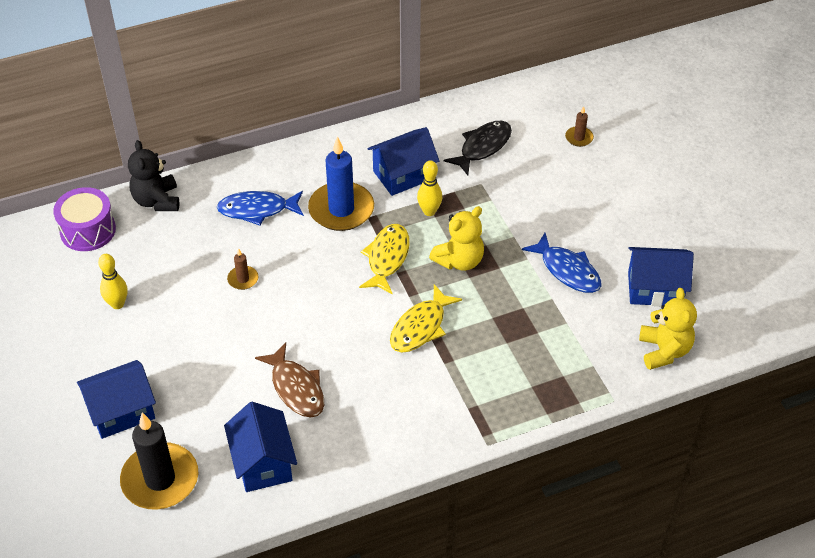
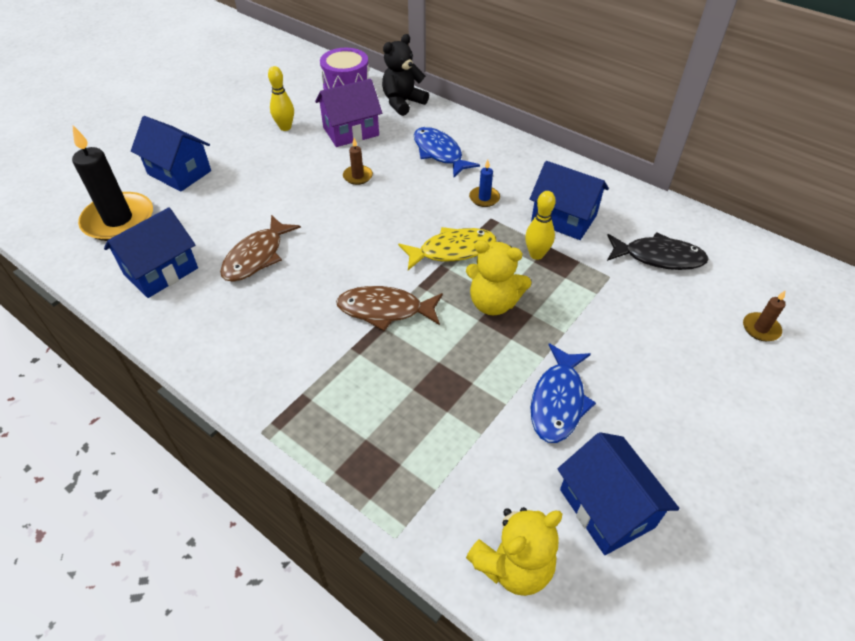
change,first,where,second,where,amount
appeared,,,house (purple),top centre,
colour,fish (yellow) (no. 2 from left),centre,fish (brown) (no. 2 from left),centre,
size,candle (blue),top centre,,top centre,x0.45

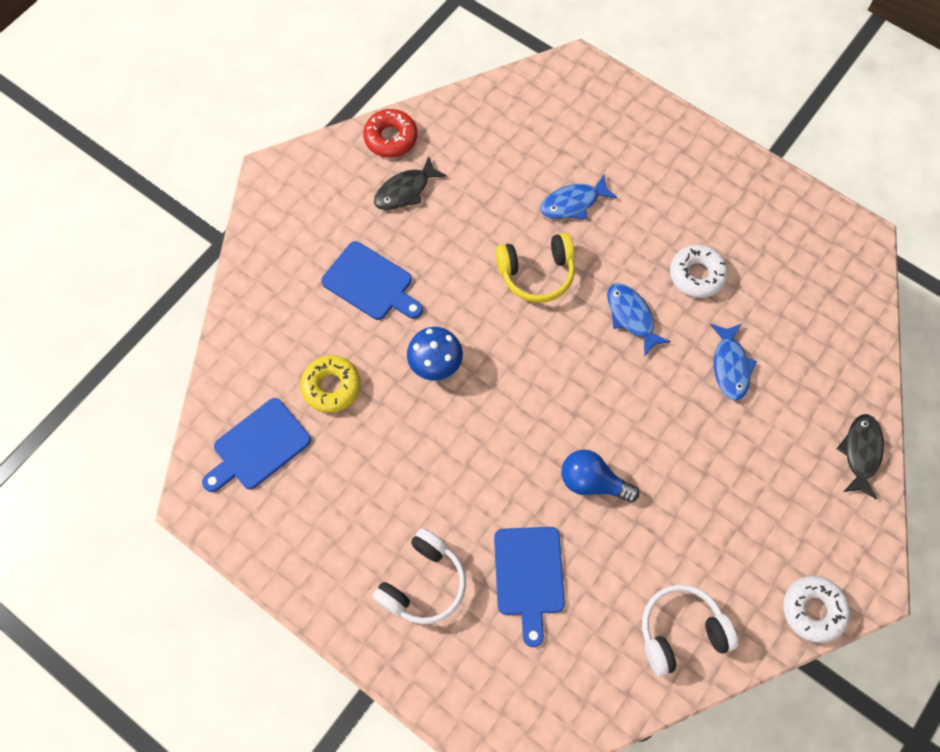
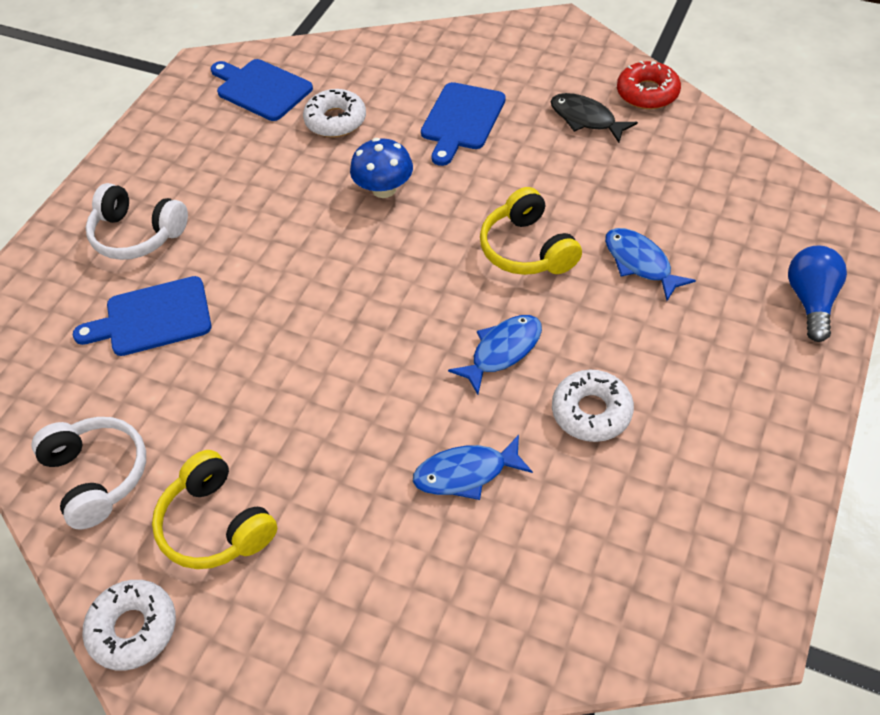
change,first,where,second,where,amount
missing,fish (black) (no. 2 from left),middle right,,,
appeared,,,headphones (yellow) (no. 1 from left),bottom left,
relocated,light bulb (blue),centre,,middle right,
colour,donut (yellow),centre,donut (white) (no. 2 from left),top centre,

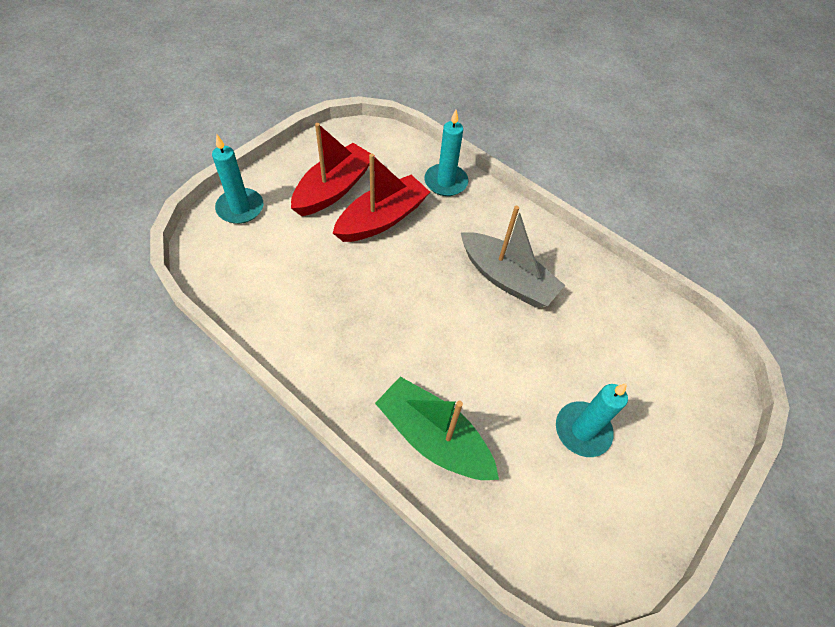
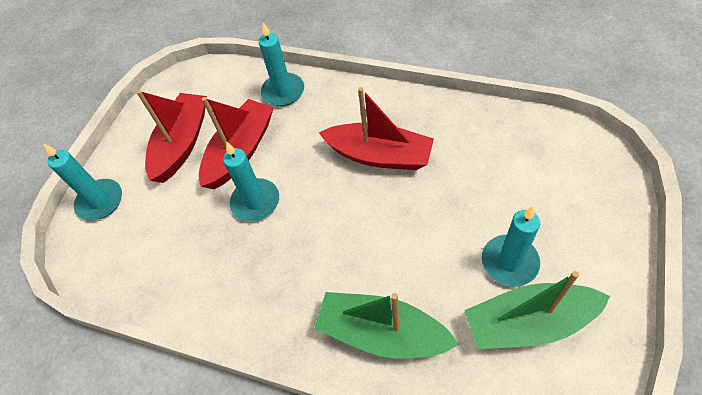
change,first,where,second,where,amount
appeared,,,candle (turquoise) (no. 2 from left),centre,
appeared,,,boat (green) (no. 2 from left),bottom right,
colour,boat (grey),centre,boat (red) (no. 3 from left),top centre,

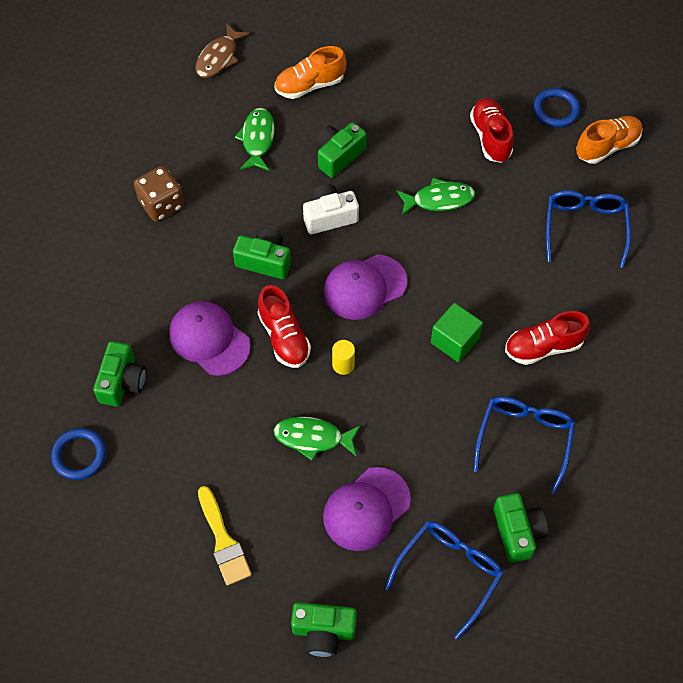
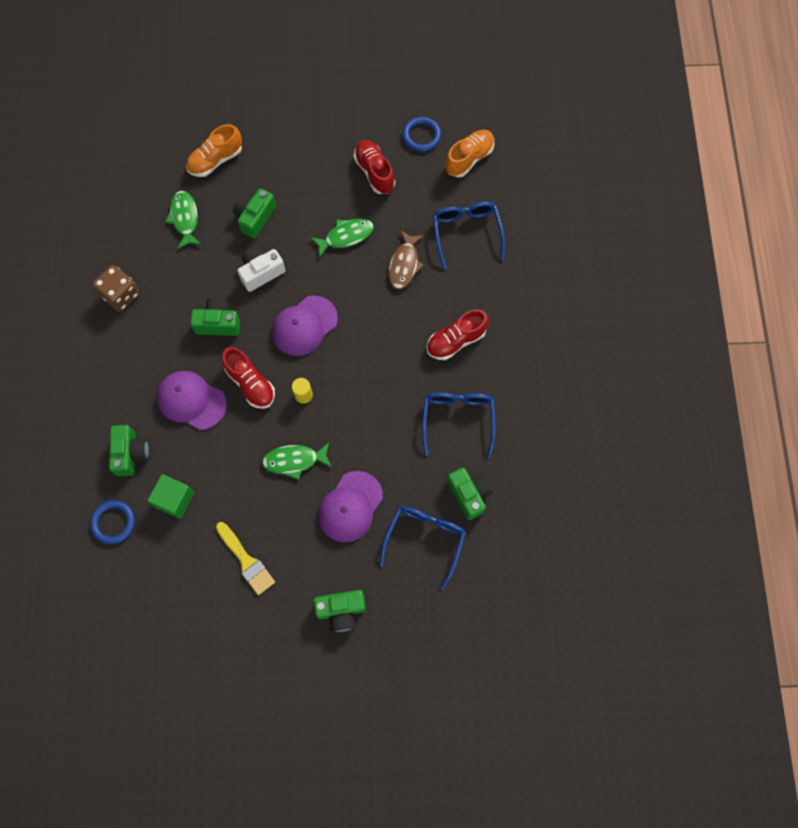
change,first,where,second,where,amount
relocated,fish (brown),top left,,top centre,
relocated,cube (green),middle right,,middle left,

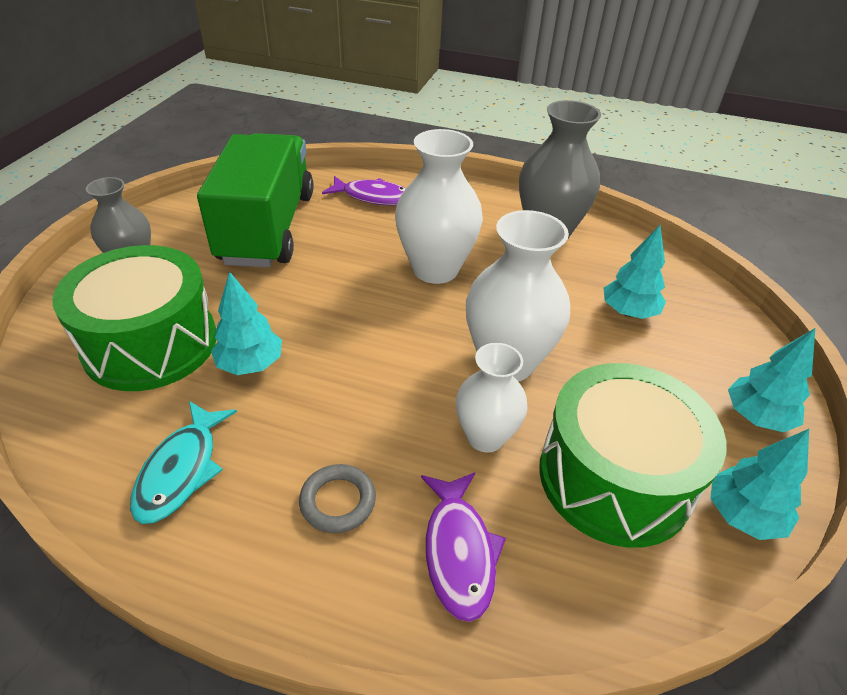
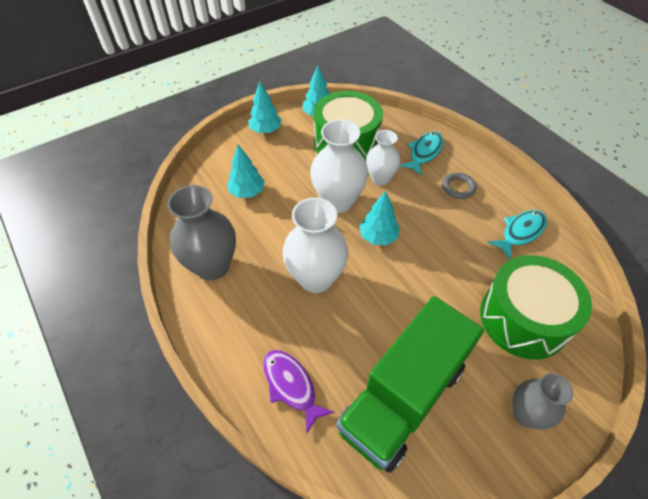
change,first,where,second,where,amount
relocated,tree (turquoise) (no. 1 from left in the first image),middle left,tree (turquoise) (no. 4 from left),centre,
colour,fish (purple) (no. 2 from left),bottom centre,fish (turquoise) (no. 1 from left),top centre,

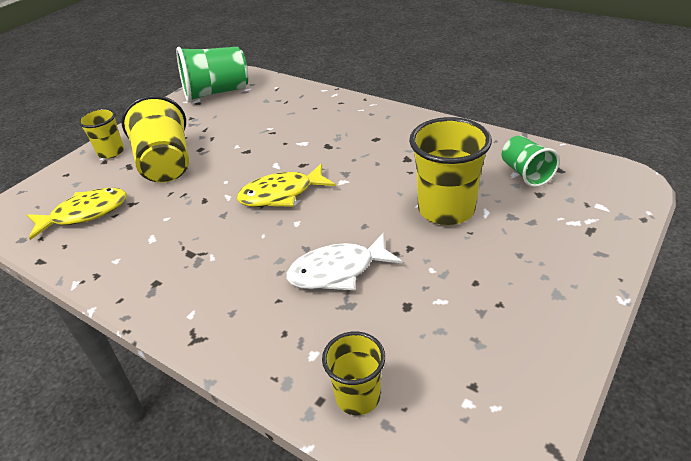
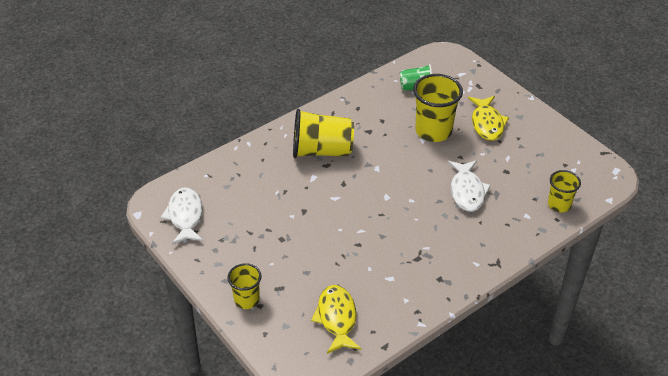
change,first,where,second,where,amount
relocated,cup (yellow) (no. 2 from left),top left,,centre,
relocated,fish (yellow) (no. 2 from left),centre,,top right,
exchanged,cup (green) (no. 1 from left),top left,fish (white) (no. 1 from left),middle left,

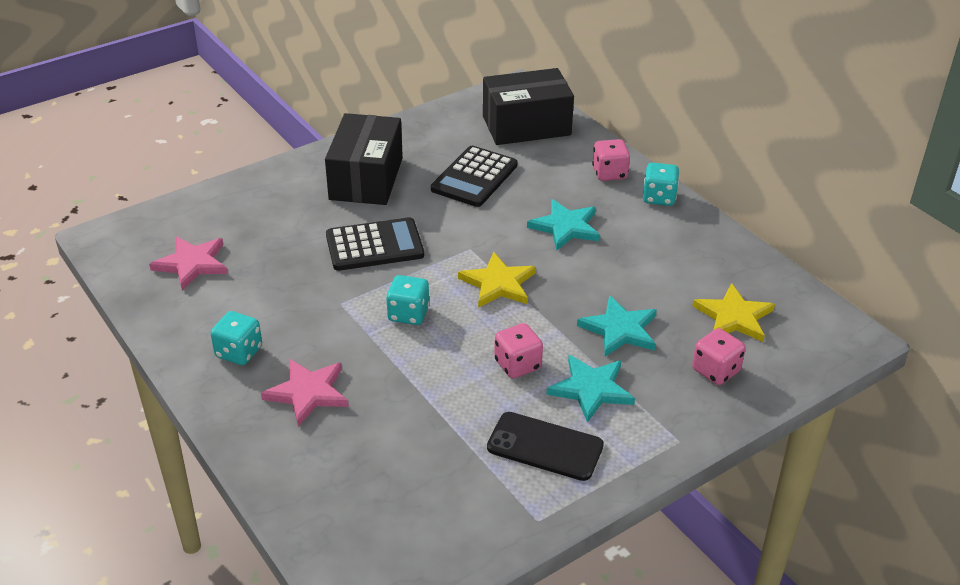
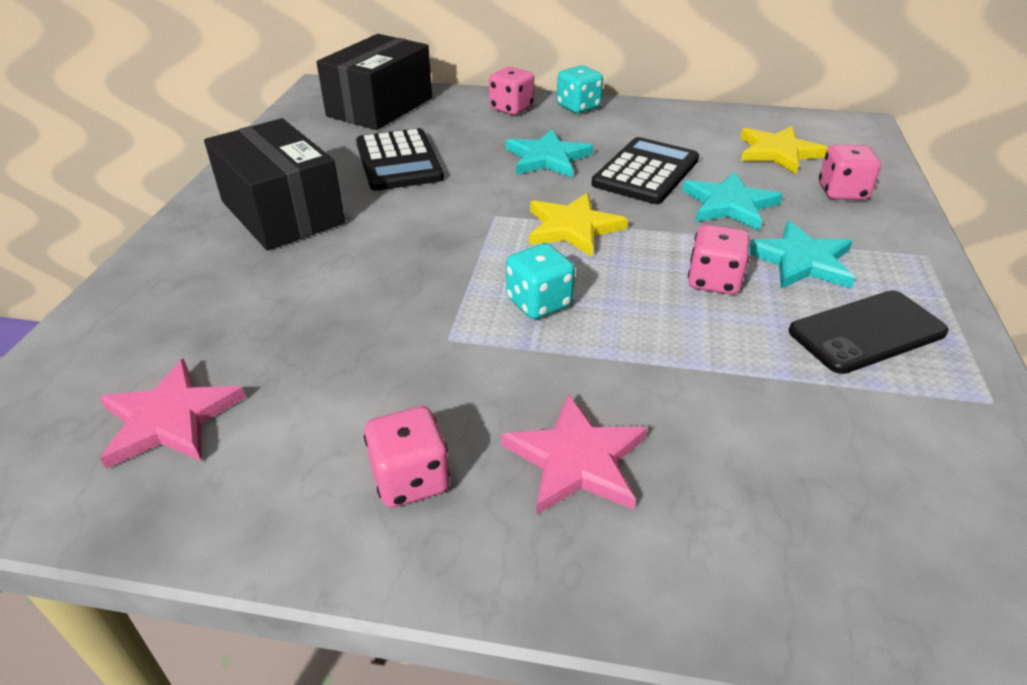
change,first,where,second,where,amount
relocated,calculator (black) (no. 1 from left in the first image),centre,calculator (black) (no. 2 from left),top centre,
colour,dice (turquoise) (no. 1 from left),middle left,dice (pink) (no. 1 from left),bottom centre,

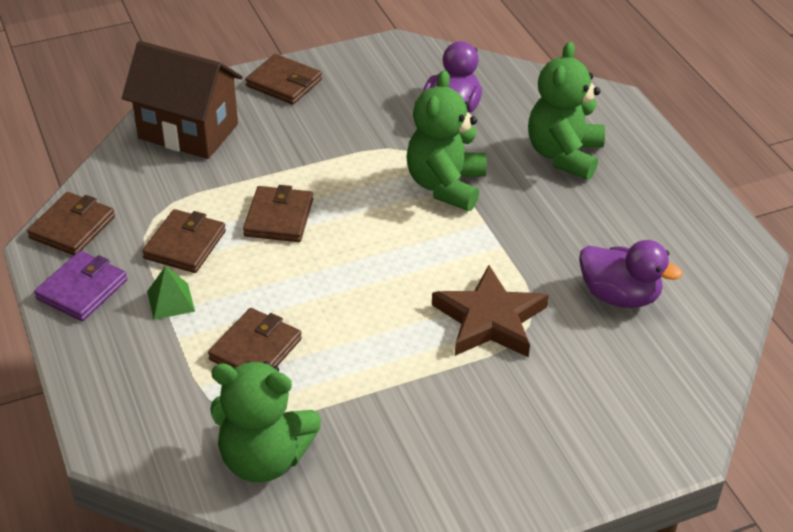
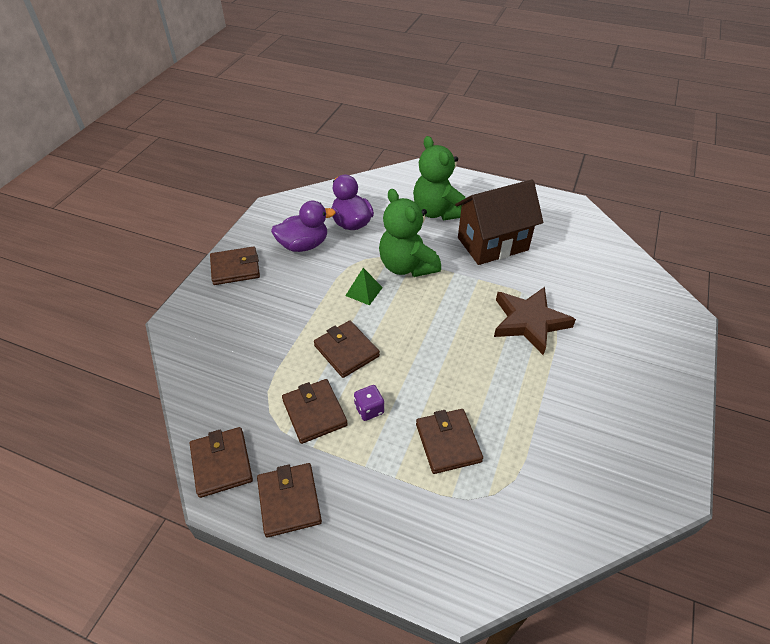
change,first,where,second,where,amount
missing,teddy bear (green) (no. 1 from left),bottom centre,,,
appeared,,,dice (purple),centre,
relocated,house (brown),top left,,centre,
relocated,pyramid (green),middle left,,centre,
relocated,duck (purple) (no. 2 from left in the first image),middle right,duck (purple) (no. 1 from left),centre,
colour,wallet (purple),middle left,wallet (brown) (no. 3 from left),bottom centre,

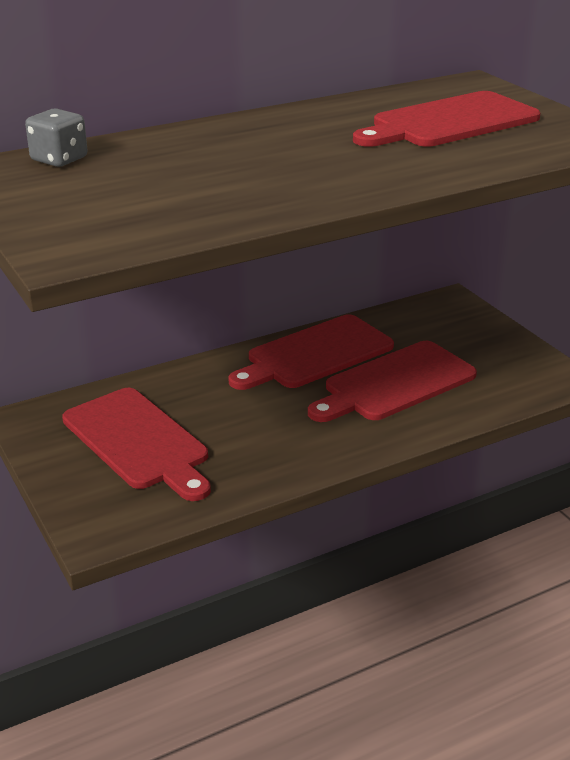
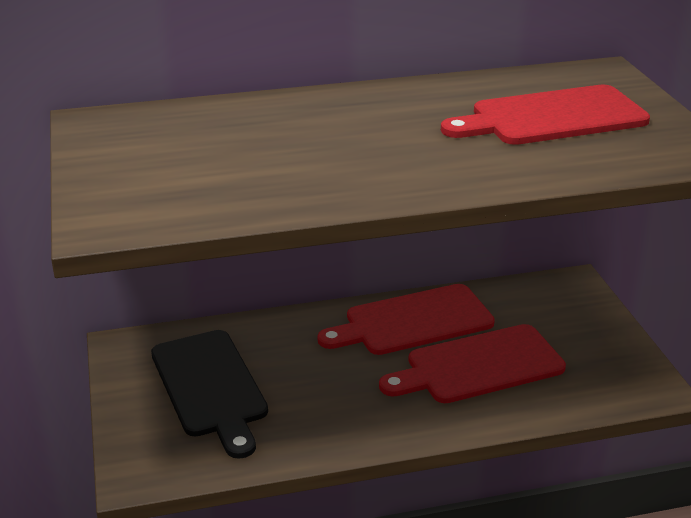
change,first,where,second,where,amount
missing,dice (grey),top left,,,
colour,cutting board (red) (no. 1 from left),middle left,cutting board (black),bottom left,

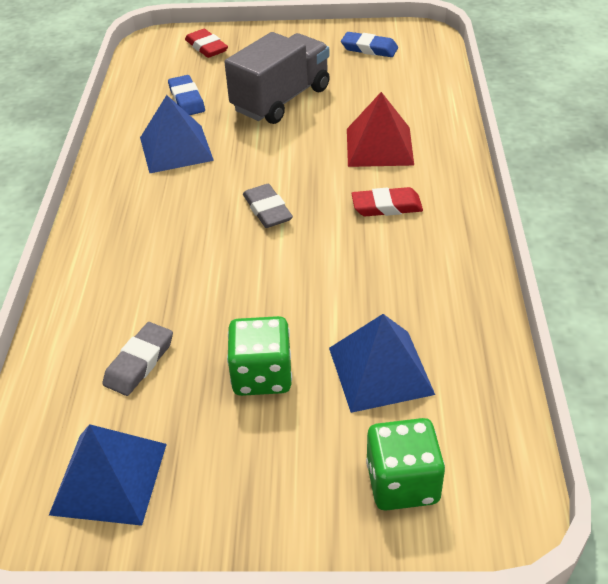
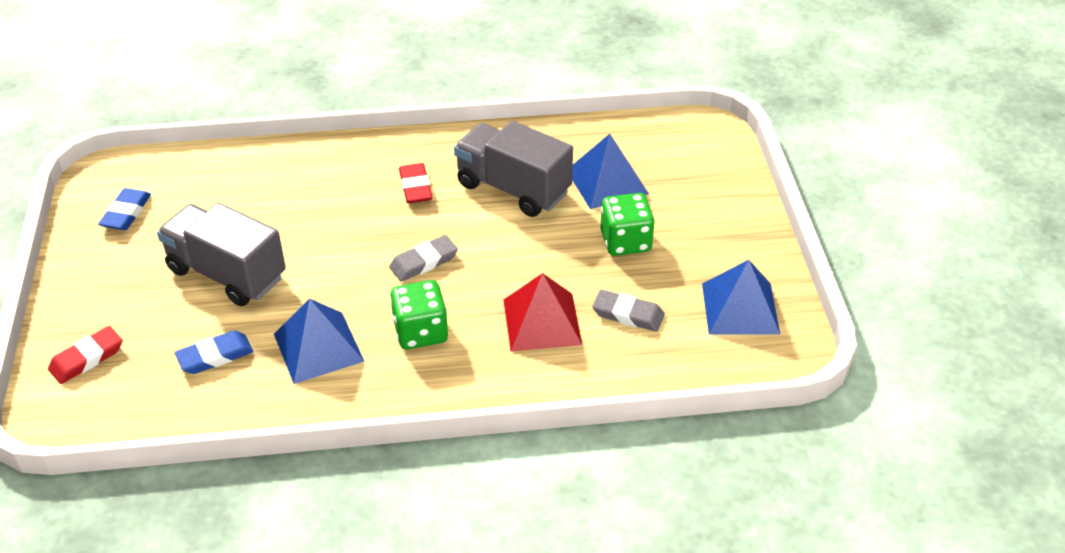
change,first,where,second,where,amount
appeared,,,truck (grey) (no. 2 from left),top centre,
relocated,pyramid (red),top centre,,centre,
relocated,dice (green) (no. 2 from left in the first image),bottom centre,dice (green) (no. 1 from left),centre,

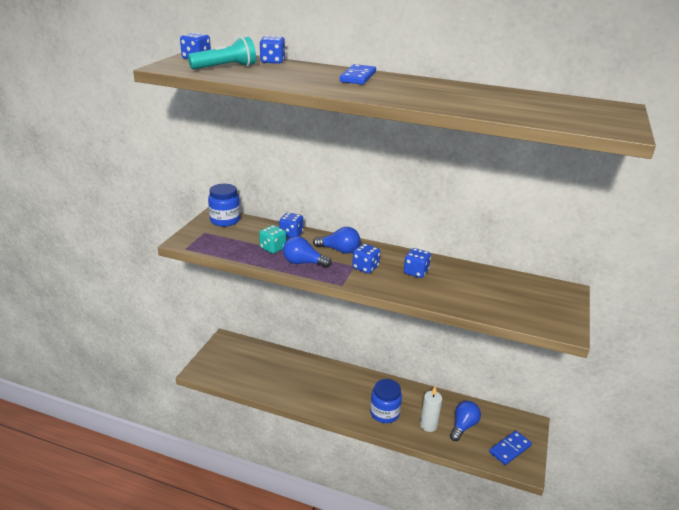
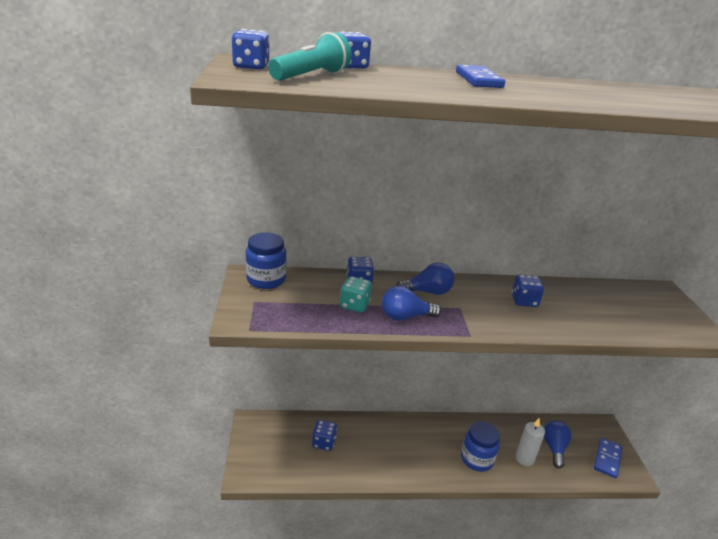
change,first,where,second,where,amount
relocated,dice (blue) (no. 4 from left in the first image),centre,dice (blue) (no. 2 from left),bottom centre,

